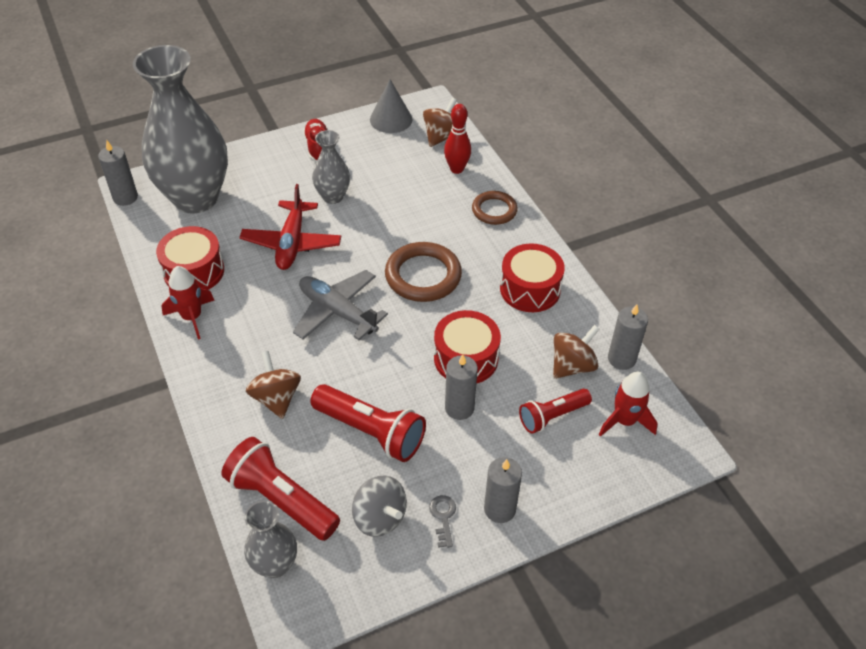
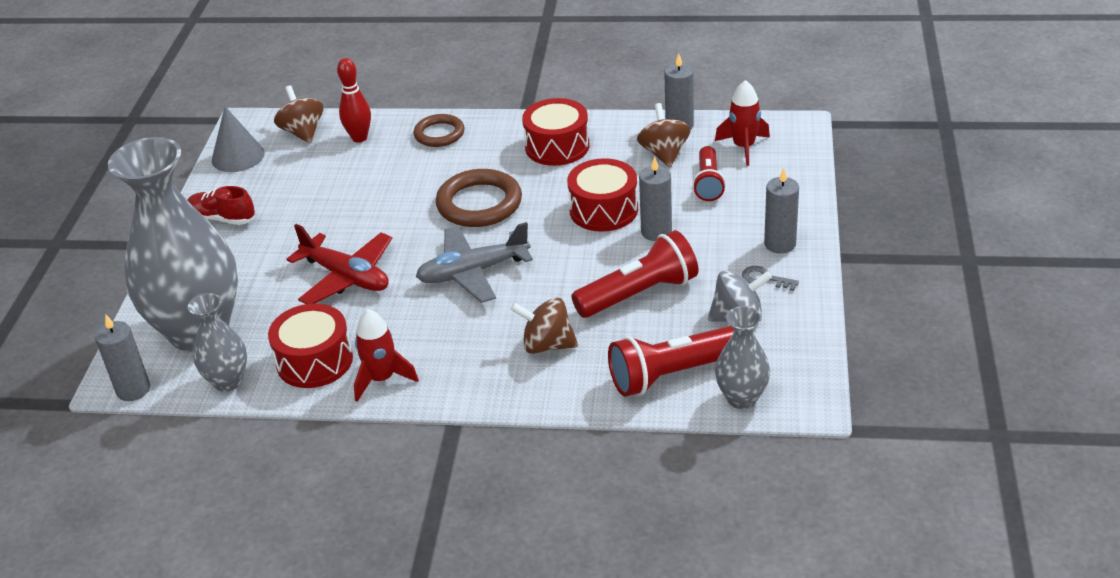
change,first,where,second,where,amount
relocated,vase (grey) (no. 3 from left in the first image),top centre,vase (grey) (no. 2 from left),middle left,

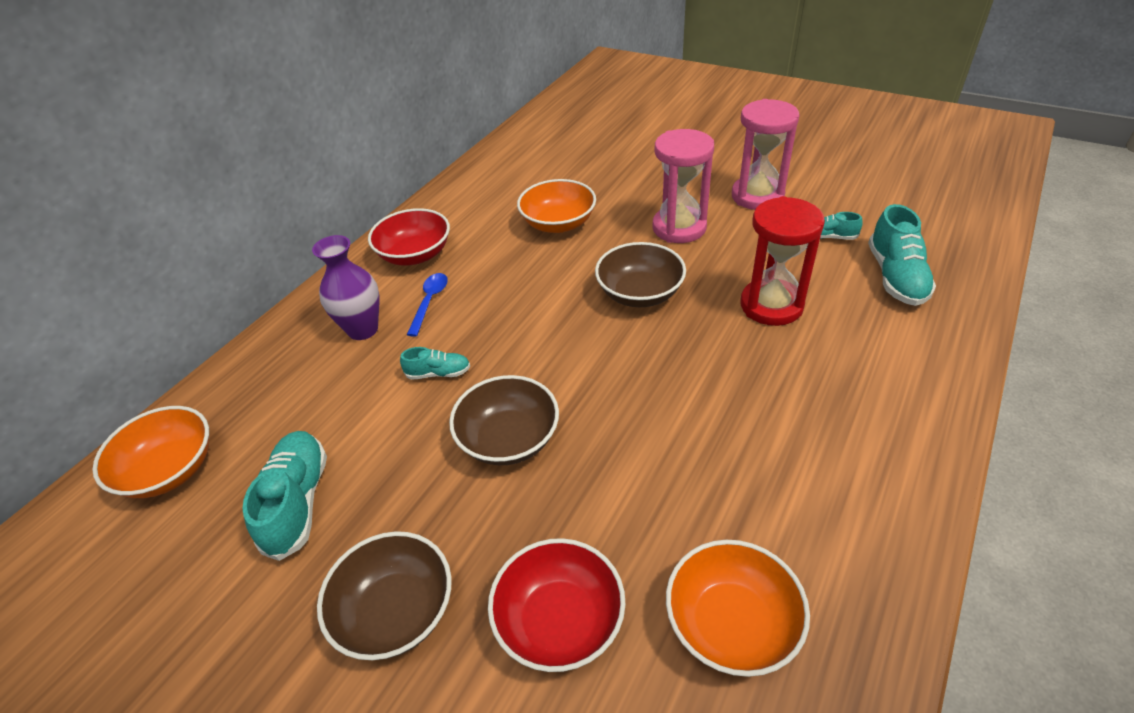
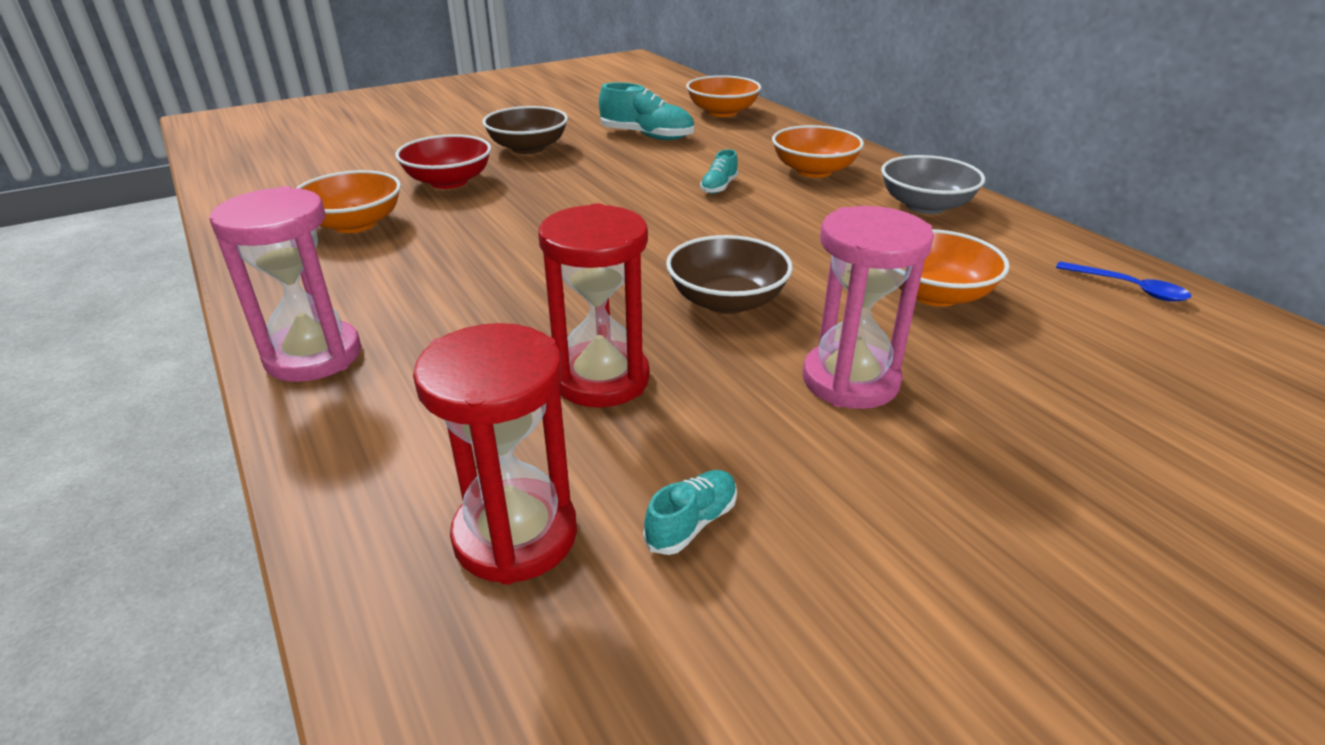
change,first,where,second,where,amount
missing,bowl (brown) (no. 2 from left),centre,,,
relocated,spoon (blue),centre,,middle right,
relocated,hourglass (pink) (no. 2 from left in the first image),top right,hourglass (pink) (no. 1 from left),middle left,
exchanged,vase (purple),middle left,bowl (orange) (no. 3 from left),top centre,
exchanged,shoe (turquoise) (no. 4 from left),middle right,hourglass (red) (no. 1 from left),centre,
colour,bowl (red) (no. 1 from left),top centre,bowl (grey),top right,

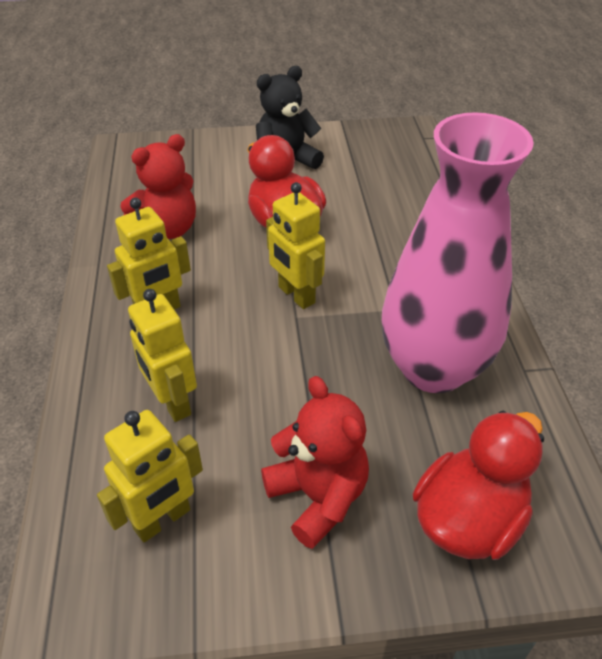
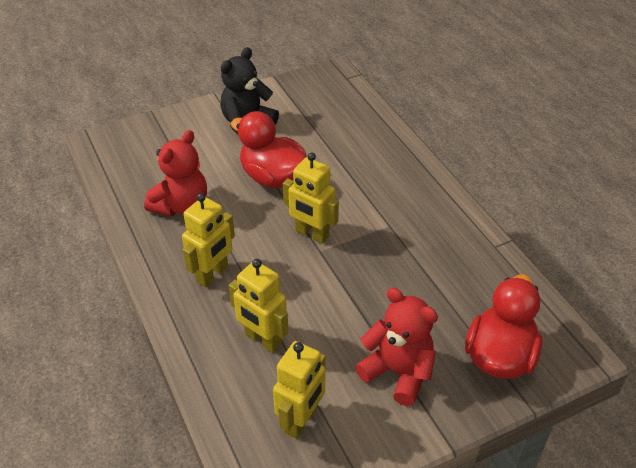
change,first,where,second,where,amount
missing,vase (pink),middle right,,,

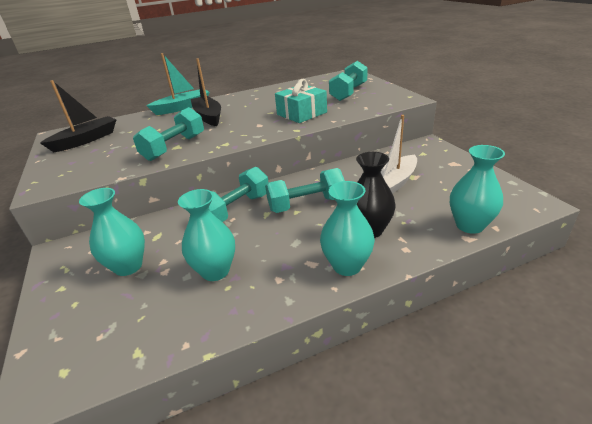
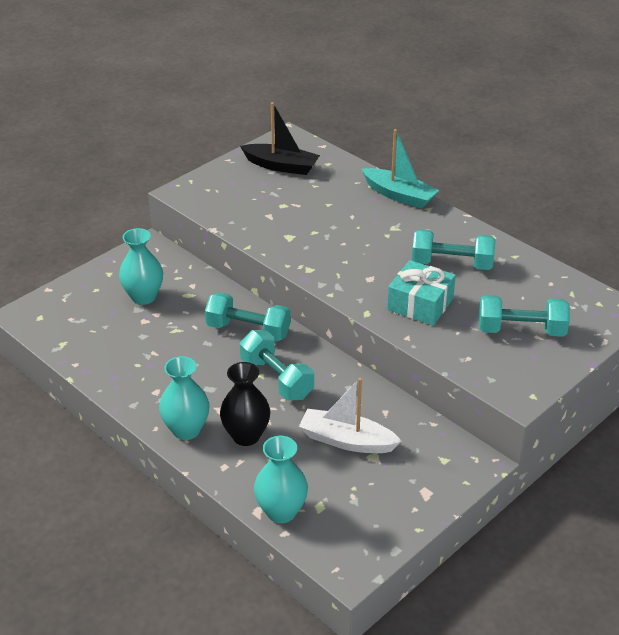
change,first,where,second,where,amount
missing,vase (turquoise) (no. 2 from left),centre,,,
missing,boat (black) (no. 2 from left),top centre,,,
relocated,dumbbell (turquoise) (no. 1 from left in the first image),top left,dumbbell (turquoise) (no. 3 from left),middle right,

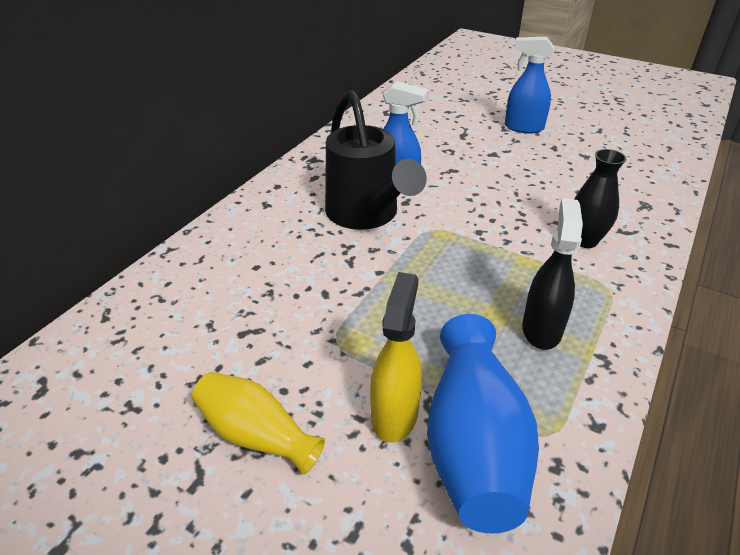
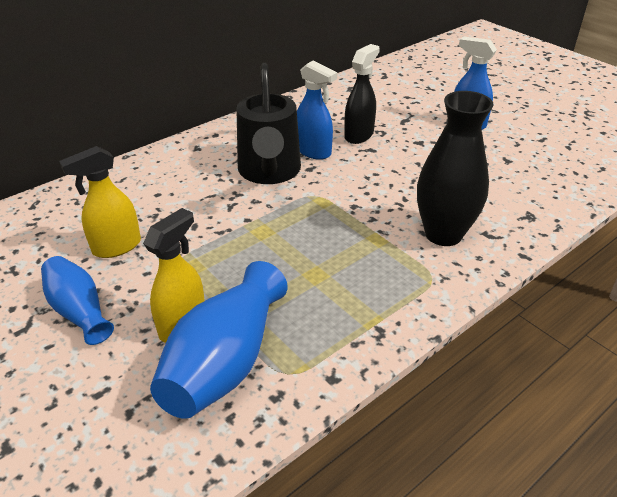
change,first,where,second,where,amount
appeared,,,spray bottle (yellow) (no. 1 from left),middle left,
relocated,spray bottle (black),middle right,,top centre,
colour,vase (yellow),bottom centre,vase (blue) (no. 1 from left),middle left,
size,vase (black),middle right,,middle right,x1.63

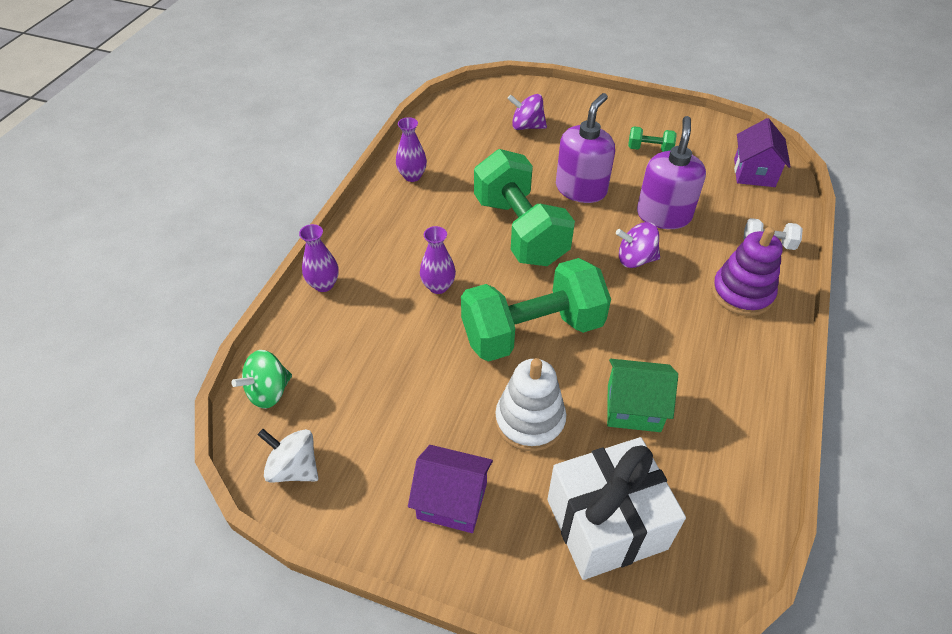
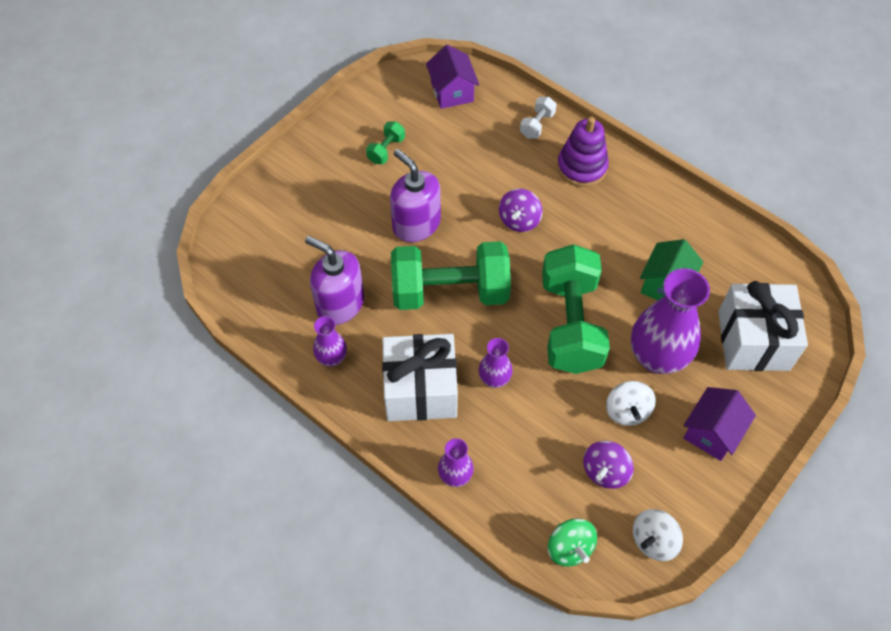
change,first,where,second,where,amount
appeared,,,gift (white) (no. 1 from left),centre,
appeared,,,spinning top (white) (no. 1 from left),middle right,
relocated,spinning top (purple) (no. 1 from left in the first image),top centre,spinning top (purple) (no. 2 from left),bottom right,
relocated,soap dispenser (purple) (no. 2 from left in the first image),top right,soap dispenser (purple) (no. 1 from left),centre,
exchanged,stacking toy (white),centre,vase (purple) (no. 4 from left),middle right,
spun,house (purple) (no. 2 from left in the first image),top right,house (purple) (no. 1 from left),top centre,45 degrees clockwise

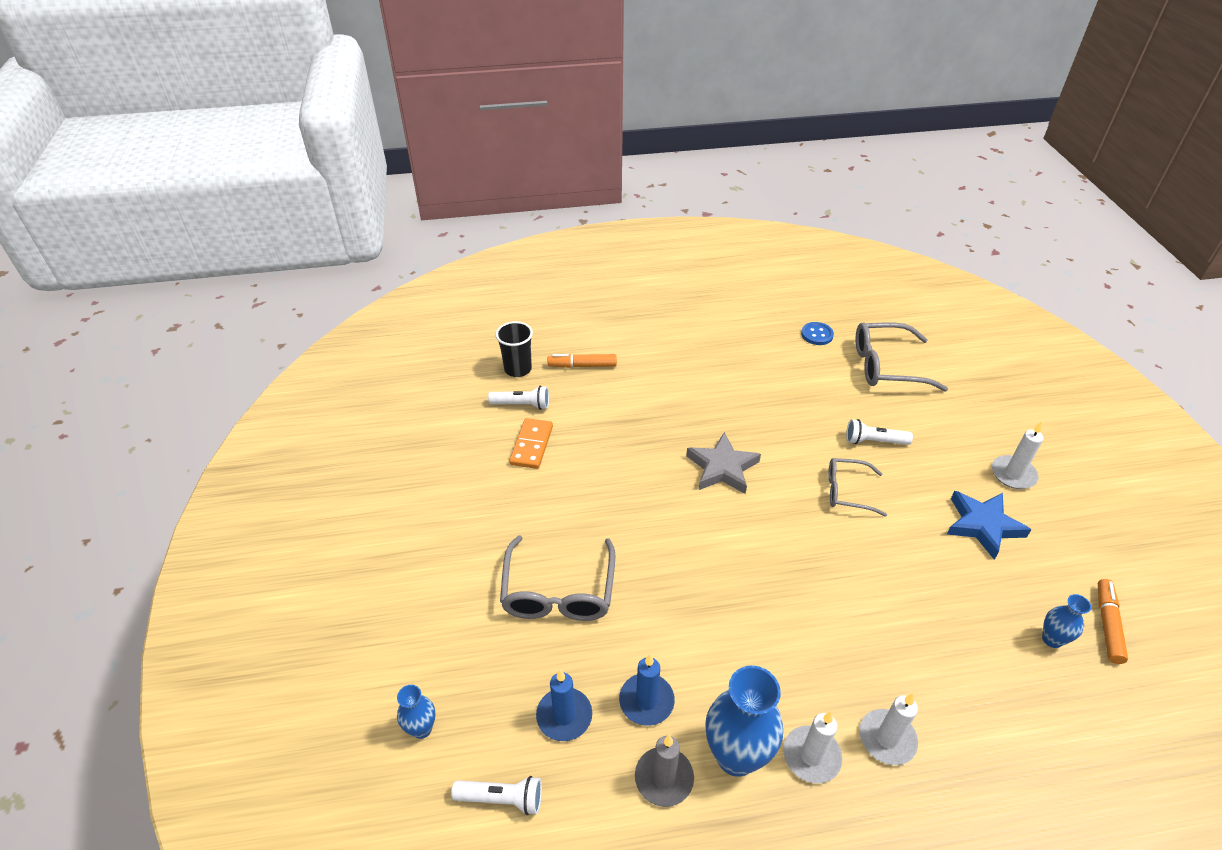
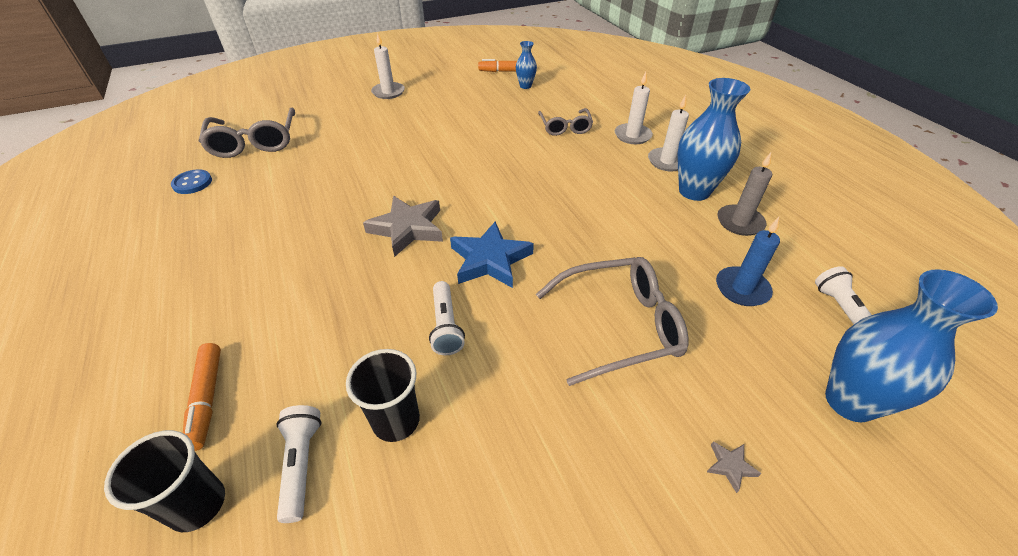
change,first,where,second,where,amount
missing,candle (blue) (no. 2 from left),bottom centre,,,
appeared,,,star (grey) (no. 2 from left),bottom right,
relocated,glasses (grey) (no. 2 from left),middle right,,top centre,
relocated,flashlight (white) (no. 3 from left in the first image),middle right,flashlight (white) (no. 2 from left),centre,
relocated,star (blue),middle right,,centre,
exchanged,domino (orange),centre,cup (black) (no. 2 from left),bottom centre,
size,vase (blue) (no. 1 from left in the first image),bottom centre,vase (blue) (no. 3 from left),middle right,x1.95

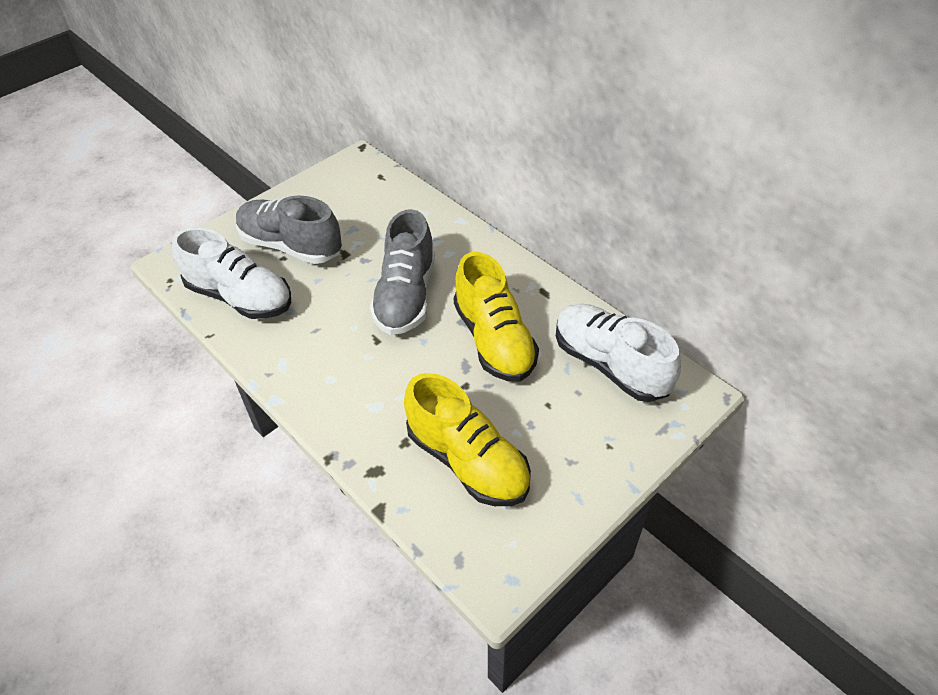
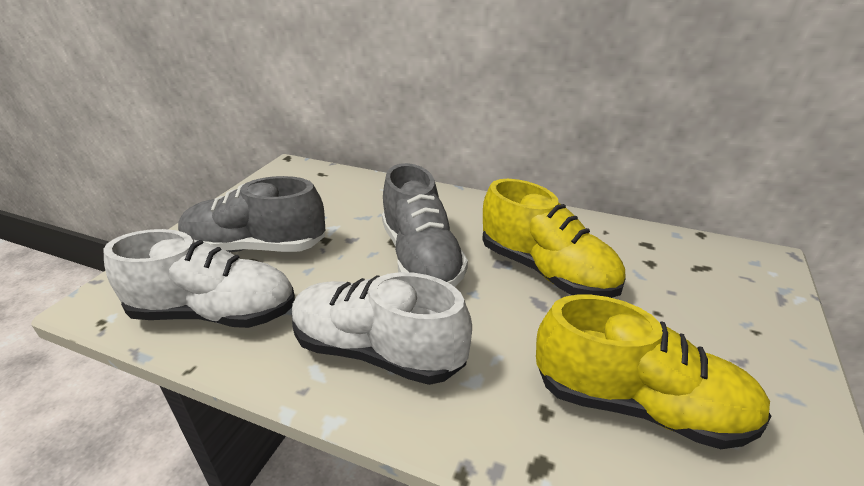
change,first,where,second,where,amount
relocated,shoe (white) (no. 2 from left),centre,,bottom centre,

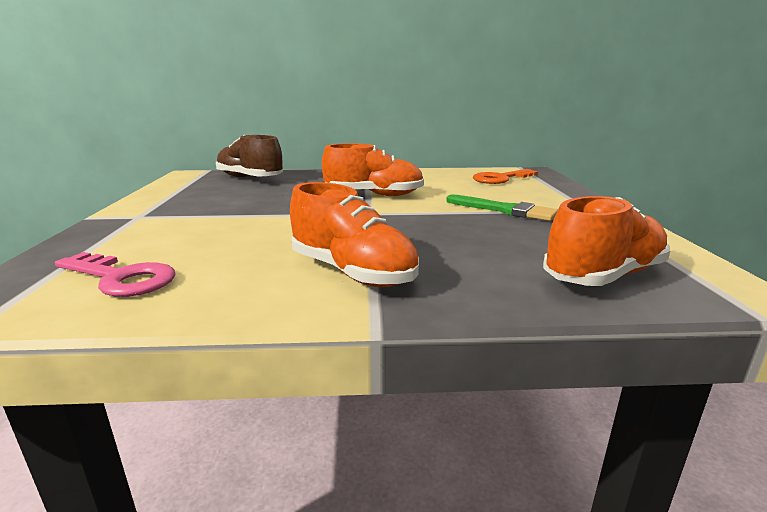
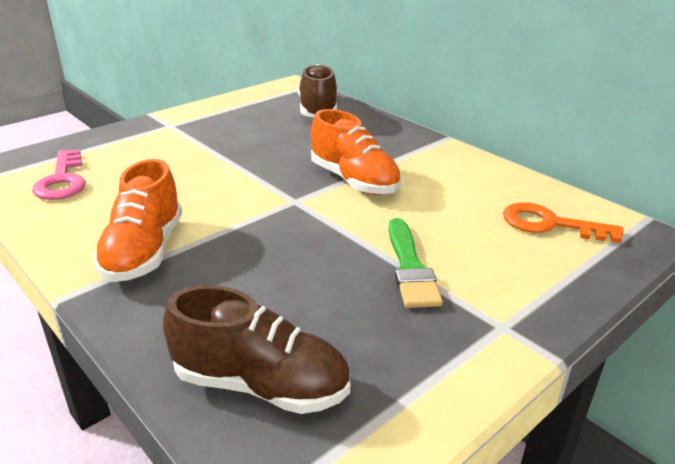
change,first,where,second,where,amount
colour,shoe (orange) (no. 3 from left),middle right,shoe (brown) (no. 1 from left),bottom centre,

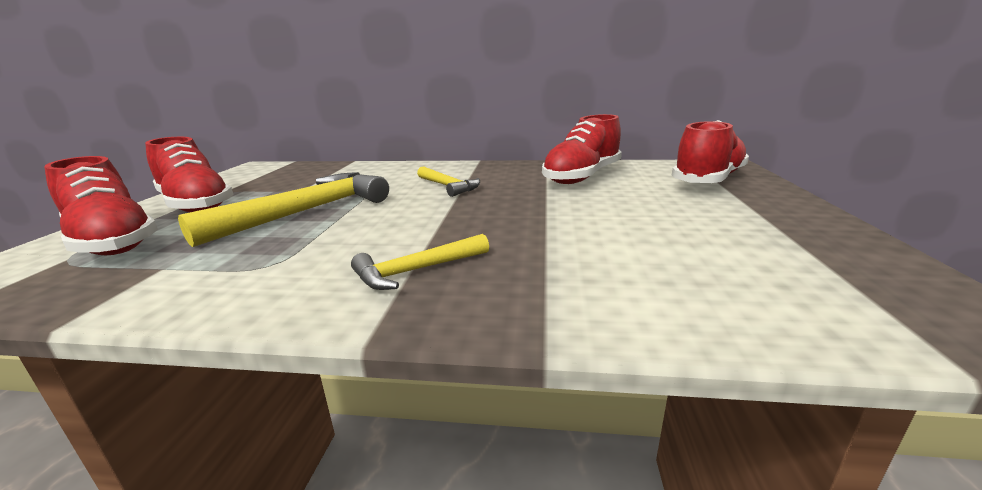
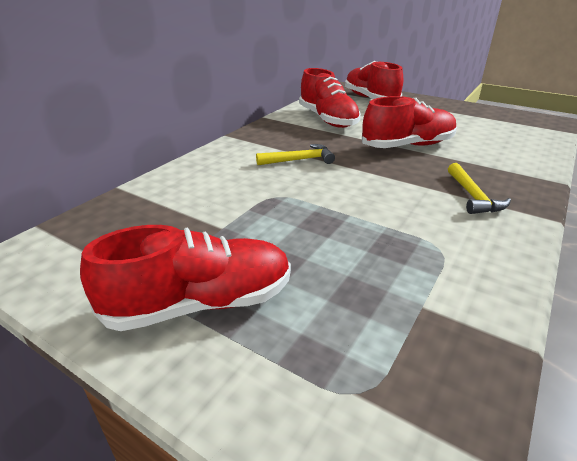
change,first,where,second,where,amount
missing,hammer (yellow) (no. 1 from left),middle left,,,
relocated,shoe (red) (no. 1 from left in the first image),middle left,shoe (red) (no. 4 from left),top right,

